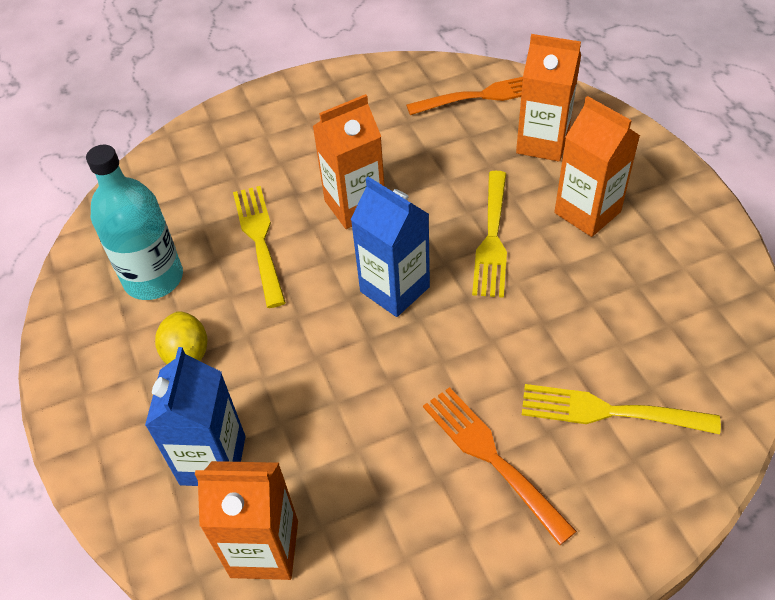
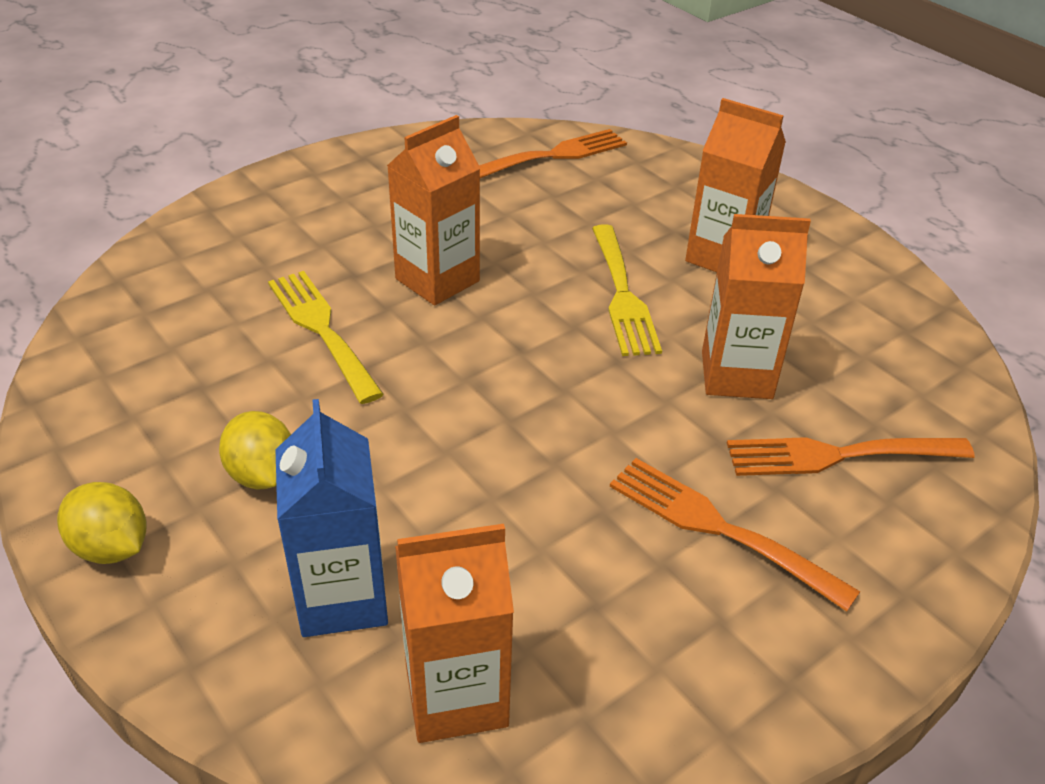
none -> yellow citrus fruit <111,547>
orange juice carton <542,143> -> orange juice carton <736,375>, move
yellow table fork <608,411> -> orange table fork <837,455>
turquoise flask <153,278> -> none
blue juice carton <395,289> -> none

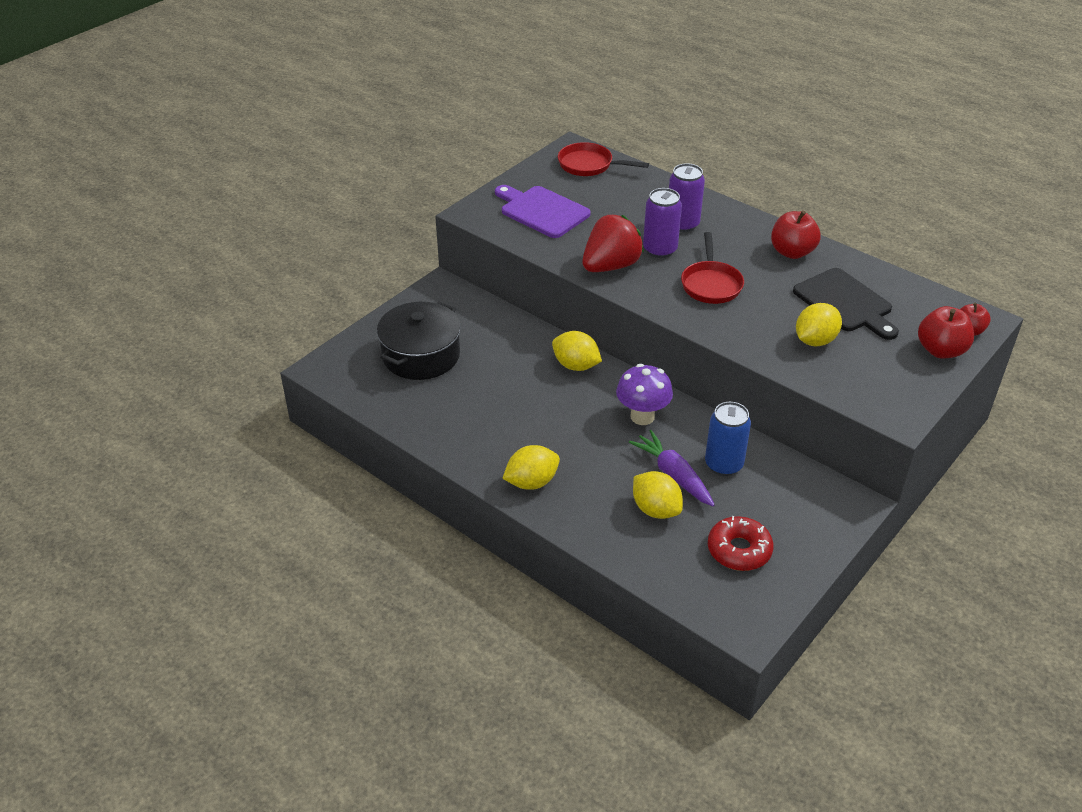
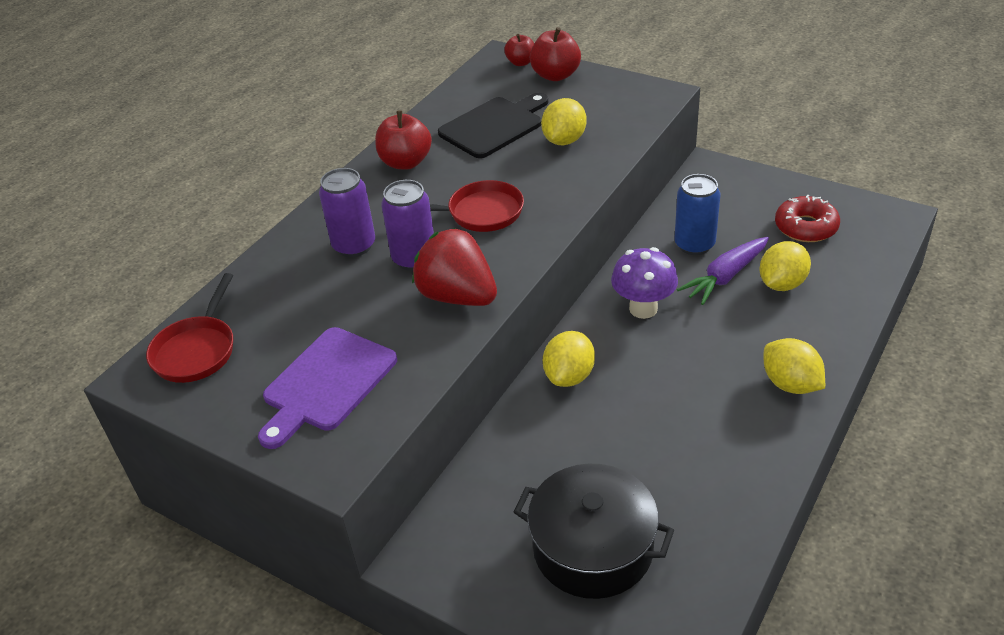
yellow citrus fruit <815,341> -> yellow citrus fruit <564,140>, 75 degrees clockwise

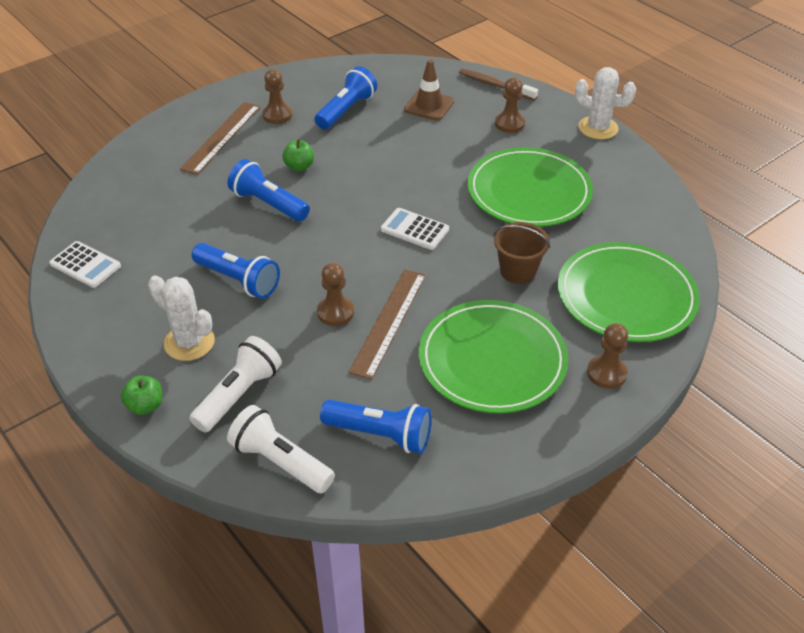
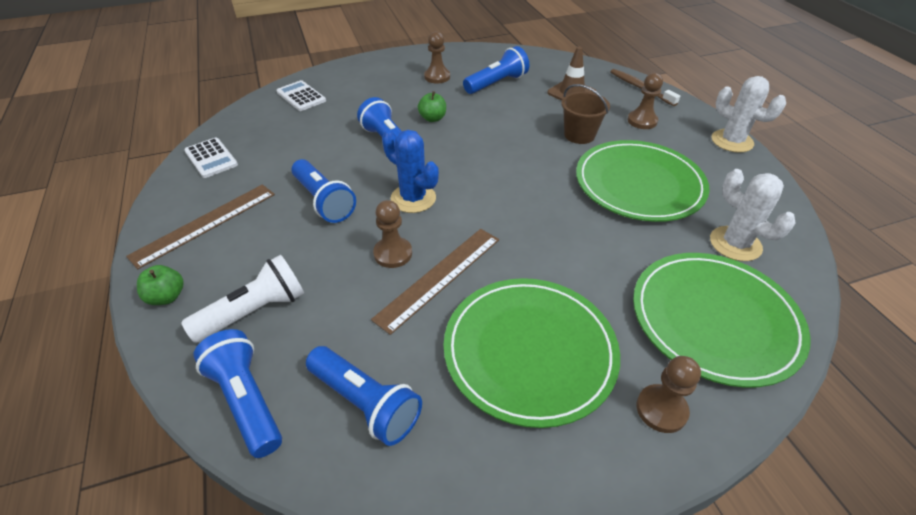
russet straightedge <221,137> -> russet straightedge <205,224>, move
white pocket torch <280,461> -> blue pocket torch <247,400>
white calculator <414,229> -> white calculator <301,96>, move
none -> blue prickly plant <413,198>
russet sand bucket <518,271> -> russet sand bucket <579,135>, move
white prickly plant <189,342> -> white prickly plant <735,244>, move

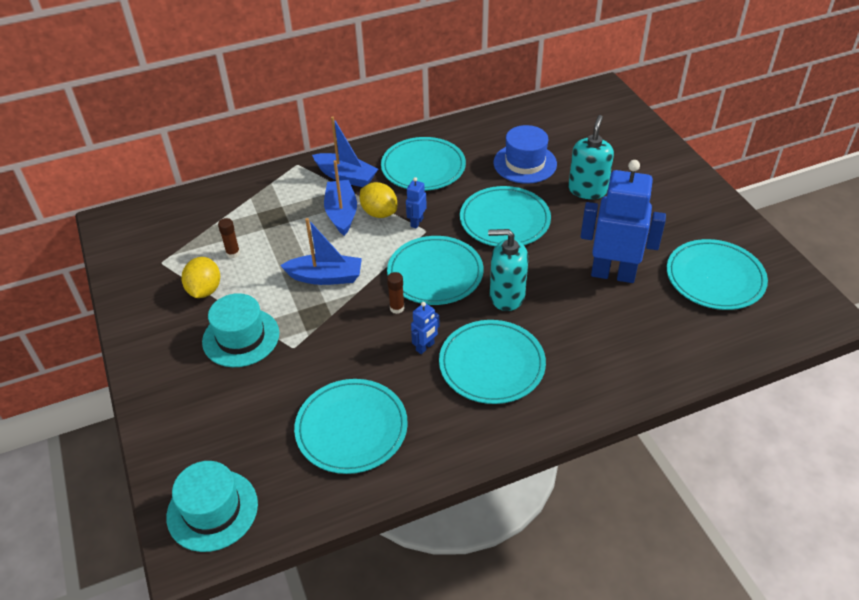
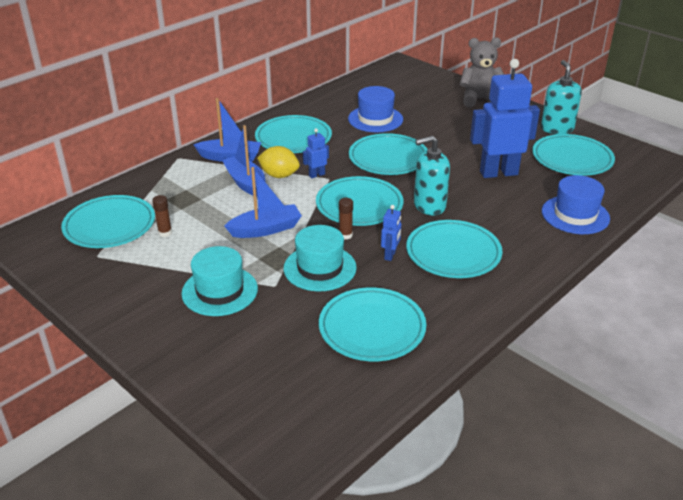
none -> turquoise plate <109,225>
turquoise hat <212,510> -> turquoise hat <320,268>, move
blue toy robot <416,222> -> blue toy robot <316,175>, 60 degrees clockwise
none -> gray teddy <479,99>
turquoise soap pump <587,190> -> turquoise soap pump <557,128>, move
none -> blue hat <575,215>
yellow citrus fruit <204,290> -> none

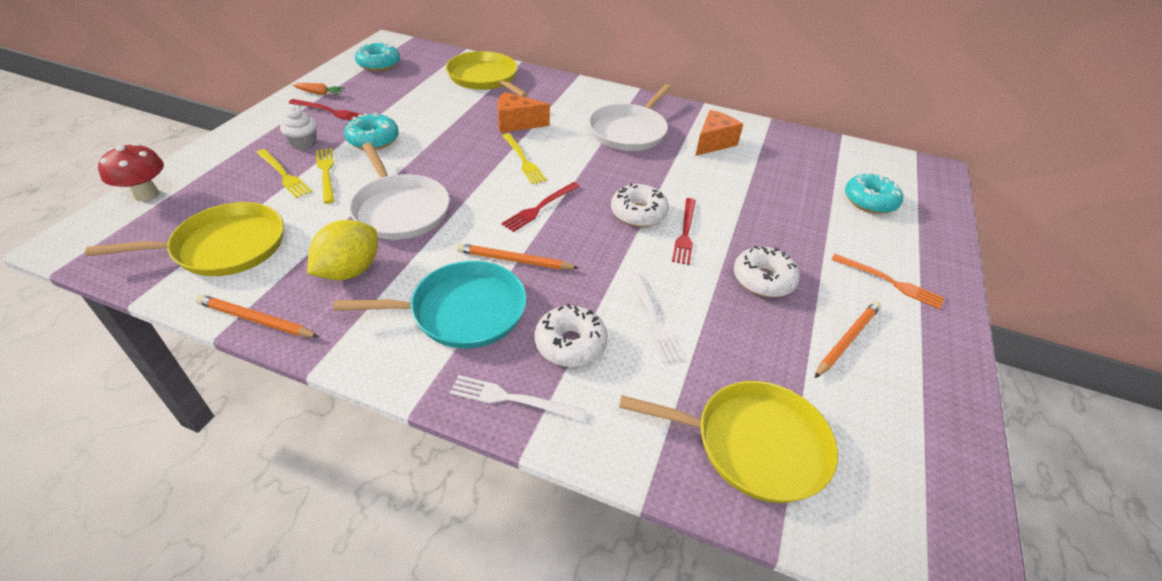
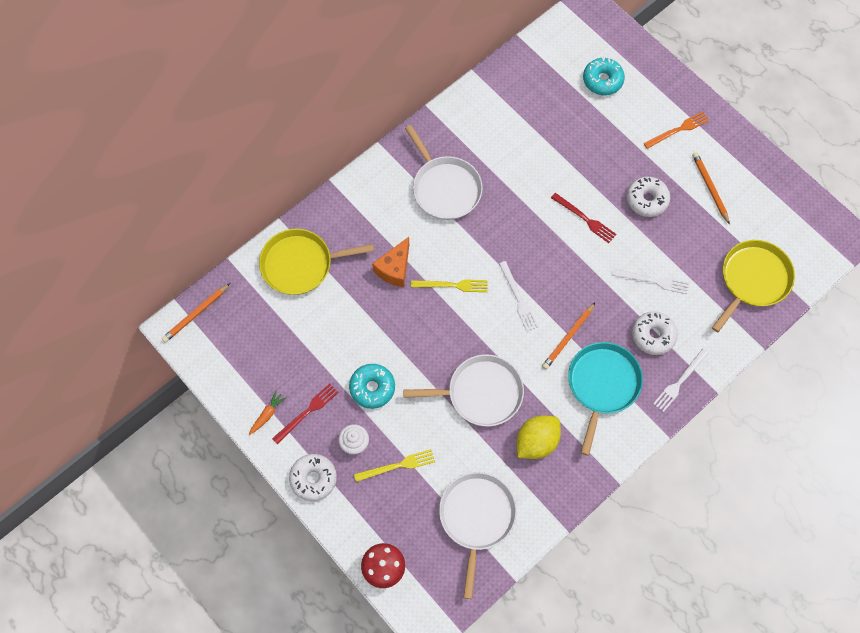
orange lead pencil <256,320> -> orange lead pencil <196,314>, move
white donut <638,213> -> white donut <313,479>, move
yellow pan <224,247> -> white pan <476,517>
crimson table fork <540,208> -> white table fork <518,298>
yellow citrus fruit <349,271> -> yellow citrus fruit <536,441>, 75 degrees clockwise
yellow table fork <326,173> -> none
turquoise donut <379,64> -> none
orange cheese wedge <713,143> -> none

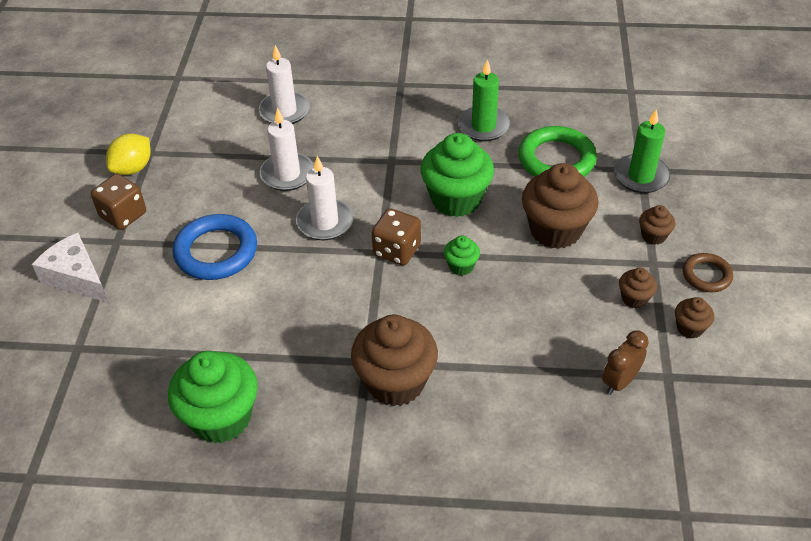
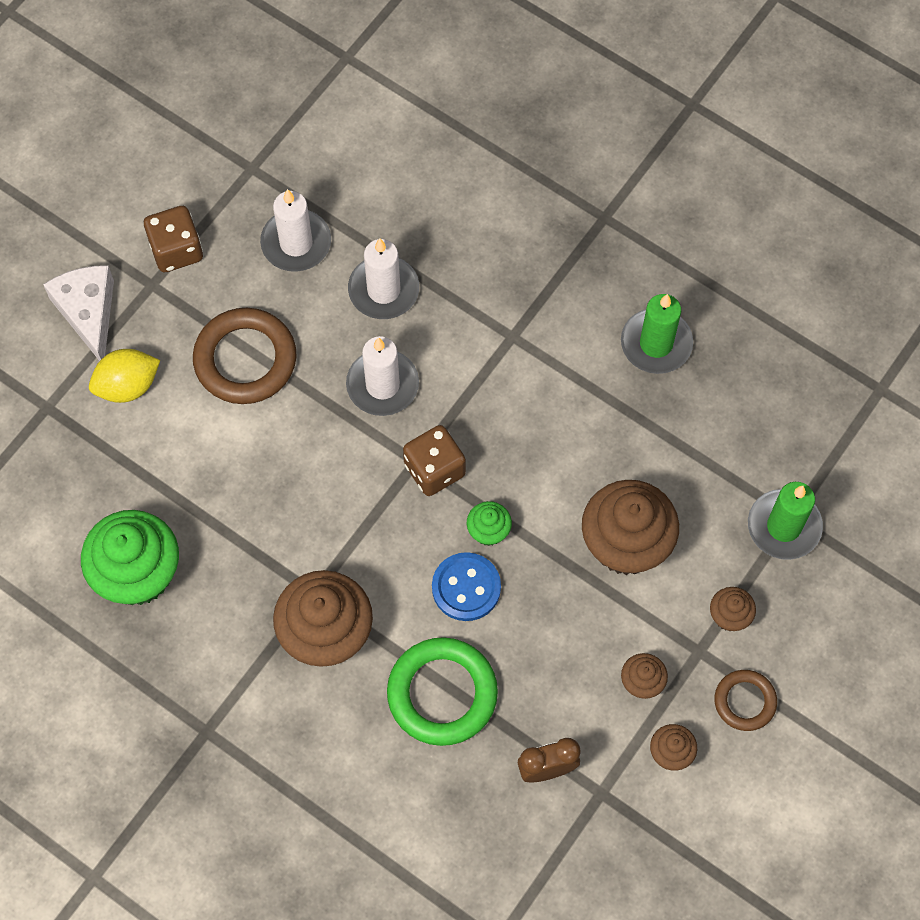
yellow citrus fruit <133,168> -> yellow citrus fruit <128,386>, move
blue ring <216,251> -> russet ring <245,359>
white candle <284,111> -> white candle <296,243>, move
leaf-green ring <556,159> -> leaf-green ring <442,693>, move
none -> blue shirt button <466,588>
leaf-green muffin <456,199> -> none

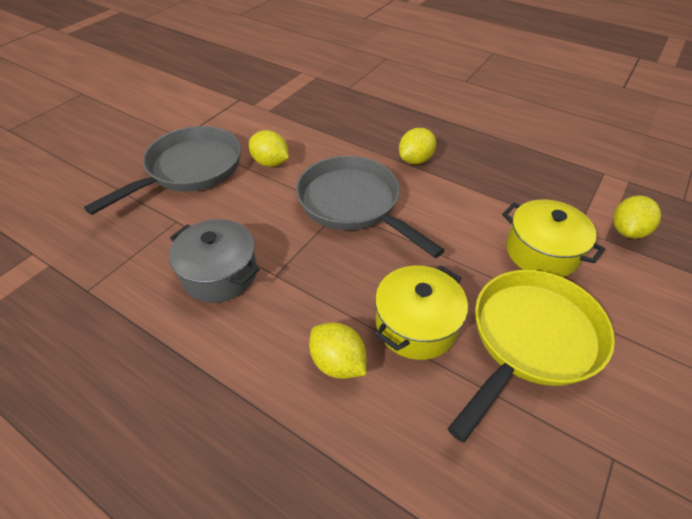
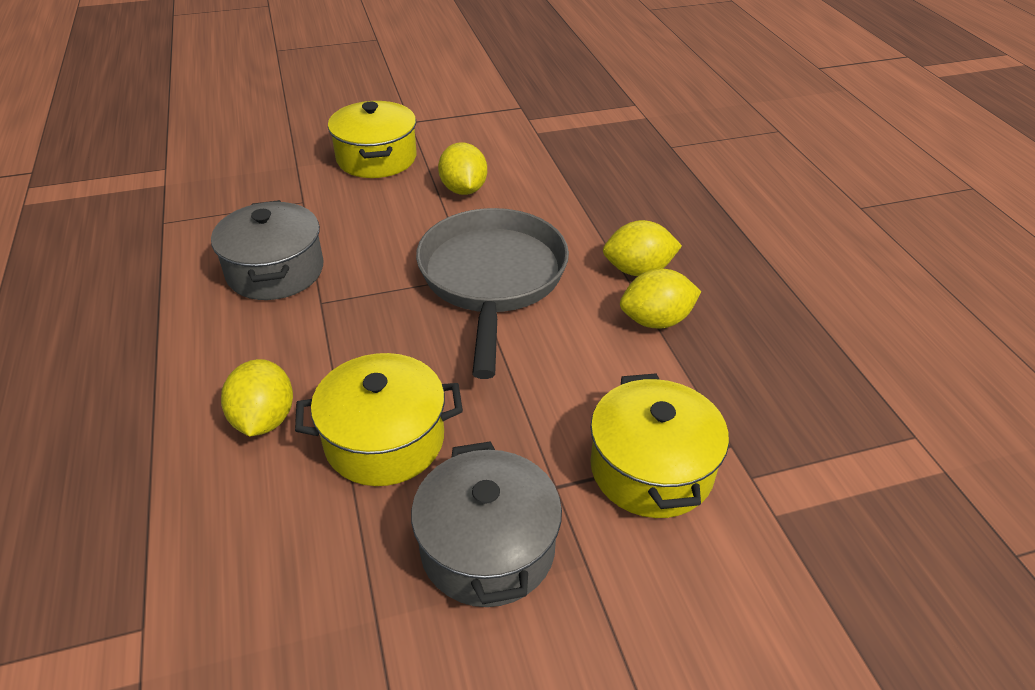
gray pan <190,170> -> yellow cooking pot <376,158>
yellow pan <531,340> -> gray cooking pot <487,548>
yellow citrus fruit <627,231> -> yellow citrus fruit <656,321>, move

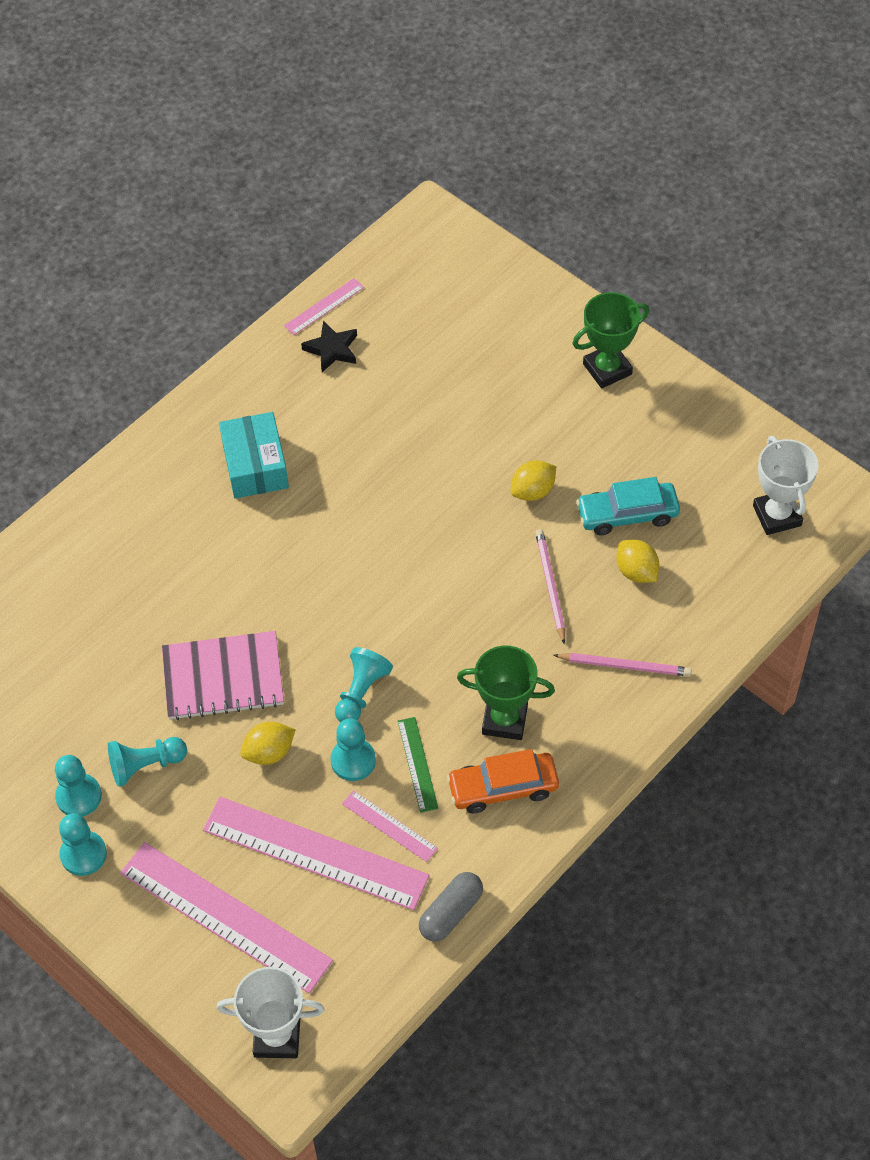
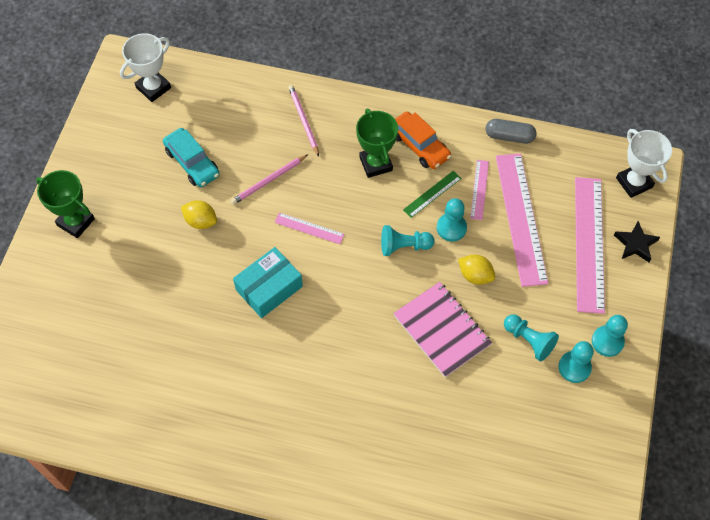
turquoise package <255,465> -> turquoise package <269,288>, move
pink straightedge <324,306> -> pink straightedge <309,228>, move
ebony star <332,349> -> ebony star <635,244>, move
yellow citrus fruit <636,572> -> none

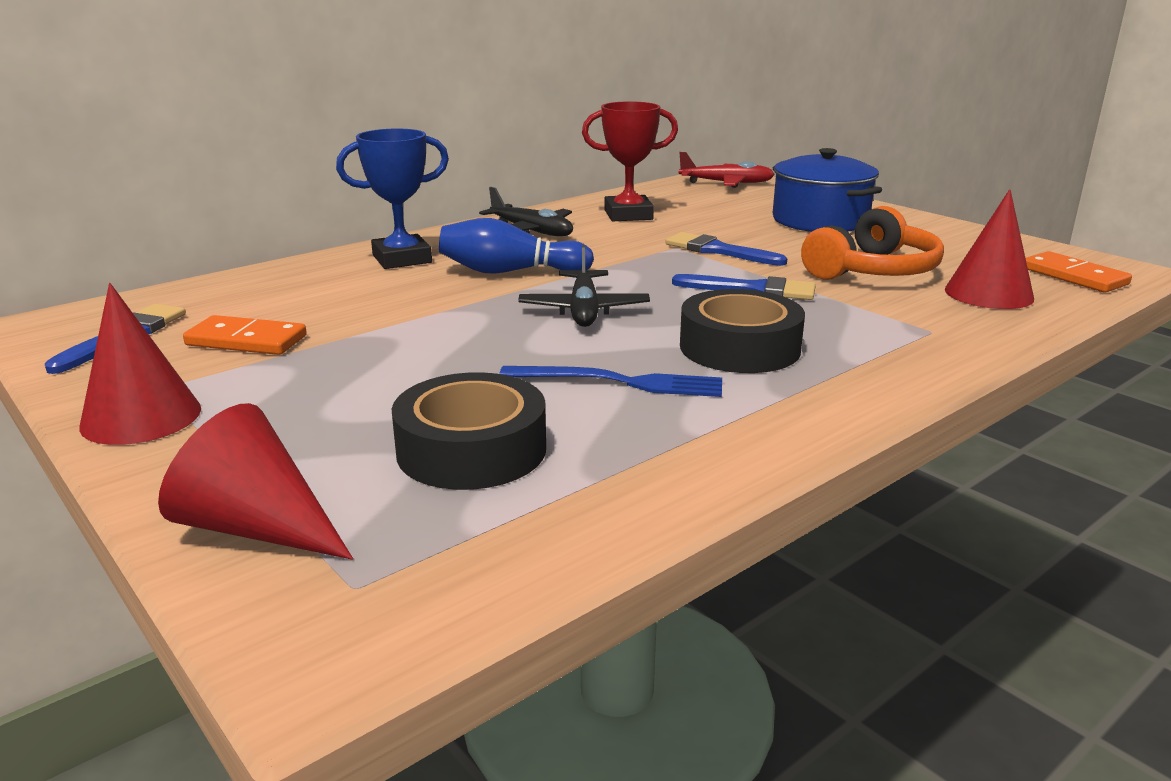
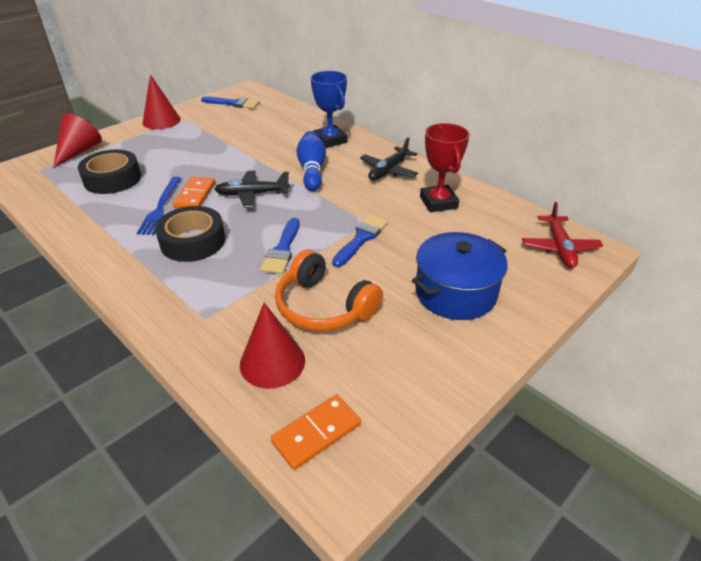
orange domino piece <246,341> -> orange domino piece <195,195>, move

